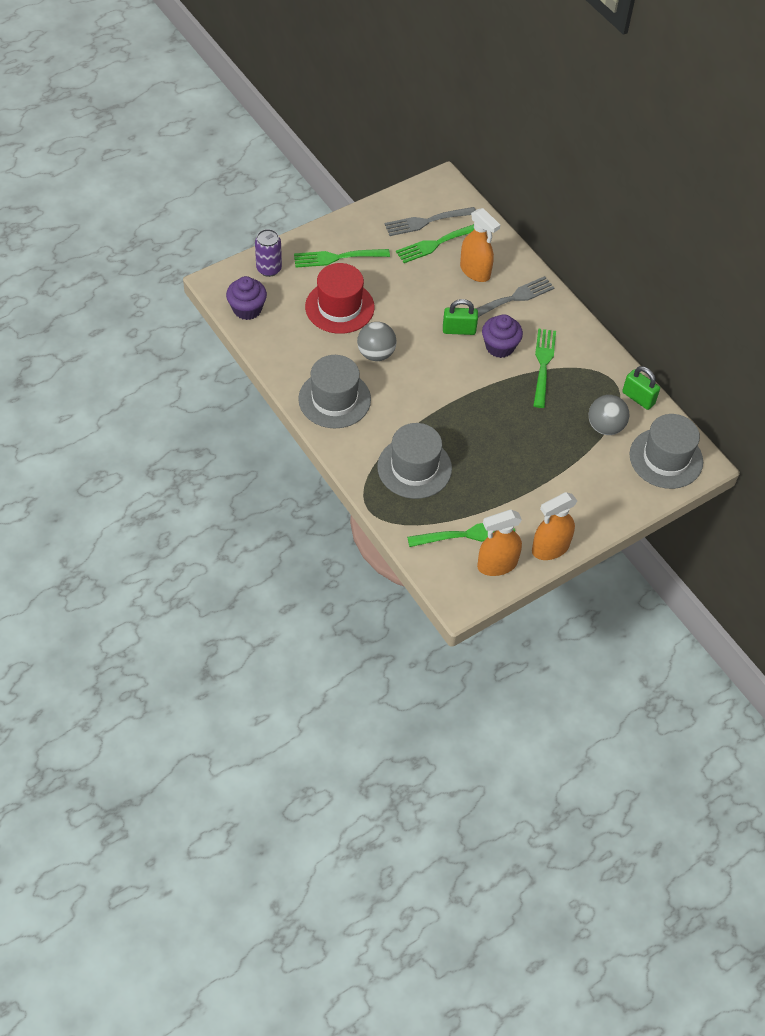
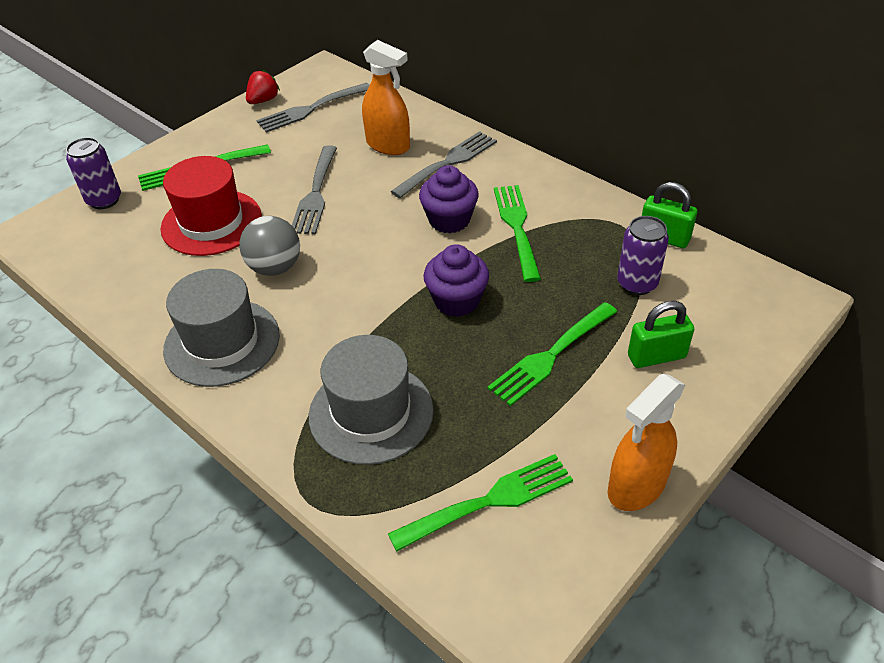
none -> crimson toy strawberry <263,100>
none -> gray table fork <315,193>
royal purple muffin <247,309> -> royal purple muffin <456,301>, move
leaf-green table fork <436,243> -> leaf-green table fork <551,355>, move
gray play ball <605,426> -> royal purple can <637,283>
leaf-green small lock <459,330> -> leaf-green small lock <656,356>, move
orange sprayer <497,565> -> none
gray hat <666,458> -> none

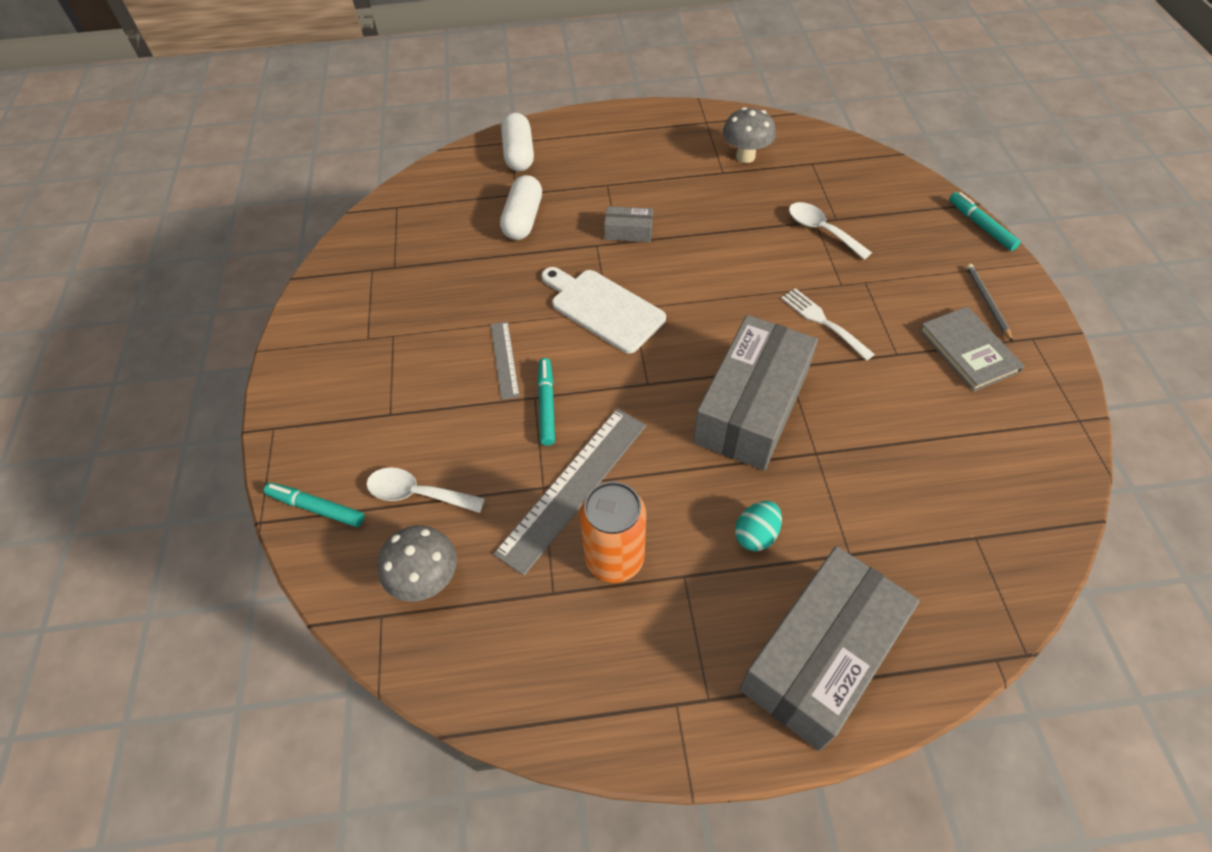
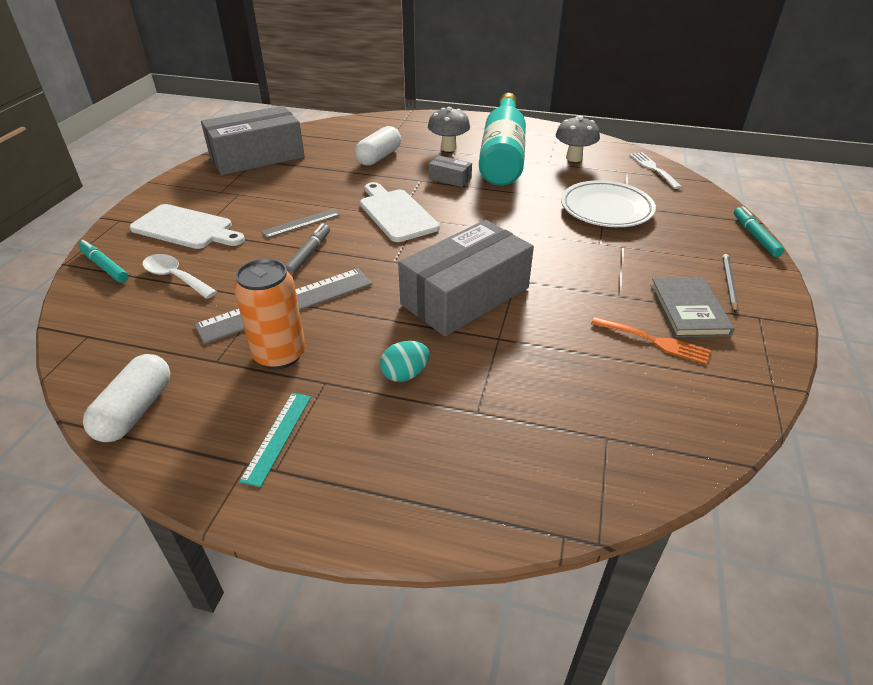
white pill <519,154> -> white pill <135,410>, move
none -> white chopping board <185,228>
gray package <820,656> -> gray package <257,157>, move
none -> turquoise straightedge <277,437>
gray straightedge <504,359> -> gray straightedge <301,223>, 45 degrees clockwise
turquoise marker <546,405> -> gray marker <308,254>
gray mushroom <426,579> -> gray mushroom <448,148>, move
none -> turquoise flask <502,155>
white spoon <821,230> -> white plate <606,209>
none -> orange table fork <654,341>
white table fork <823,322> -> white table fork <653,169>, move

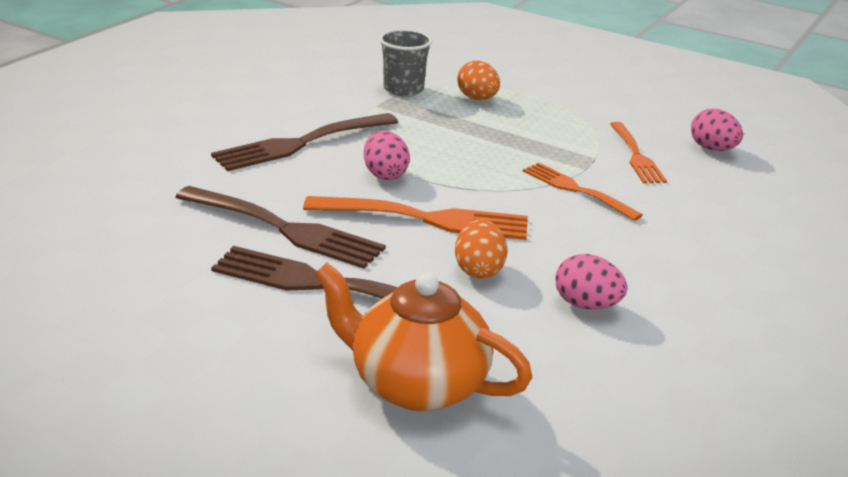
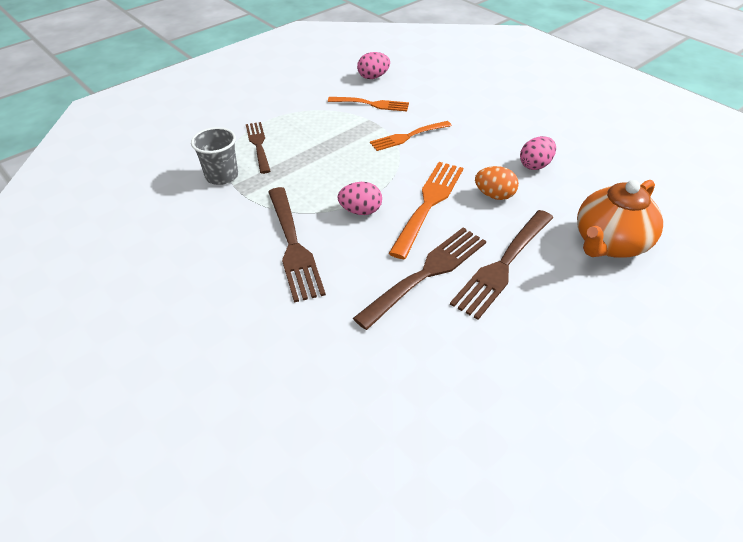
orange egg shape <477,98> -> russet table fork <258,145>

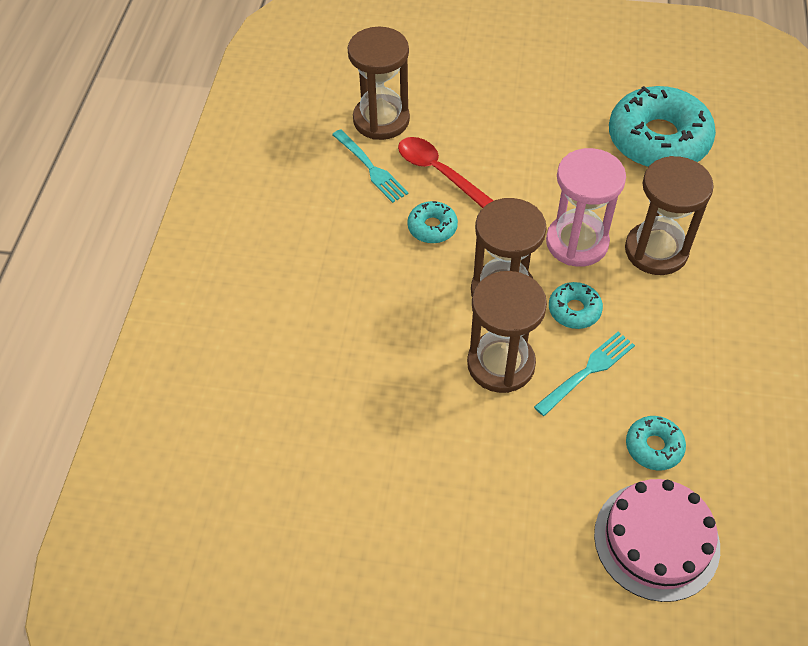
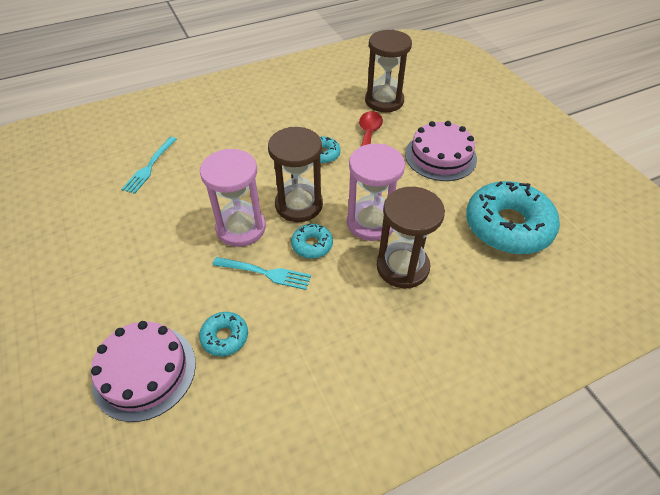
turquoise table fork <370,168> -> turquoise table fork <150,166>, move
russet sandglass <501,364> -> pink sandglass <241,228>
none -> pink layer cake <440,156>

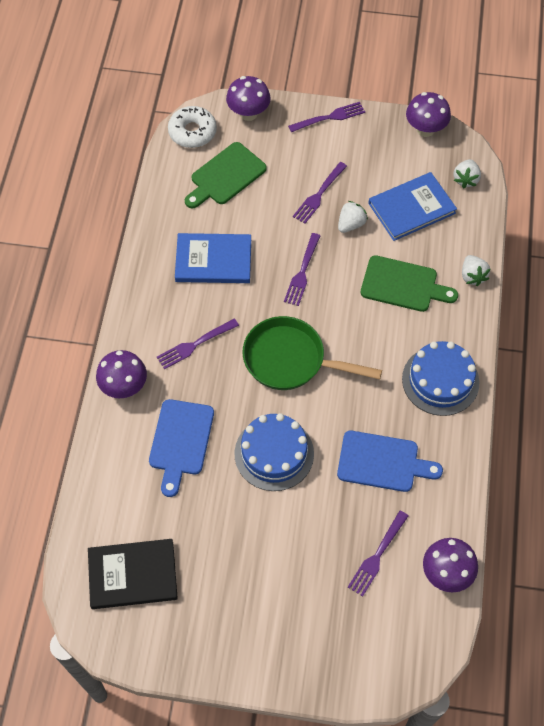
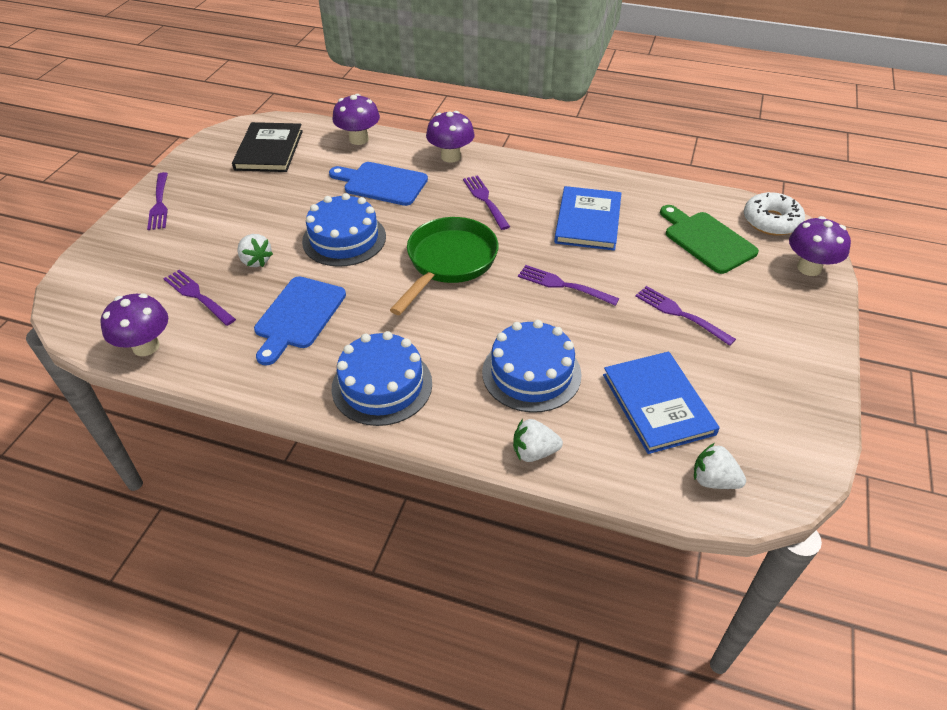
royal purple table fork <329,118> -> royal purple table fork <159,203>, move
white toy strawberry <351,224> -> white toy strawberry <256,261>, move
royal purple mushroom <425,129> -> royal purple mushroom <359,139>, move
leaf-green chopping board <403,285> -> blue layer cake <531,373>

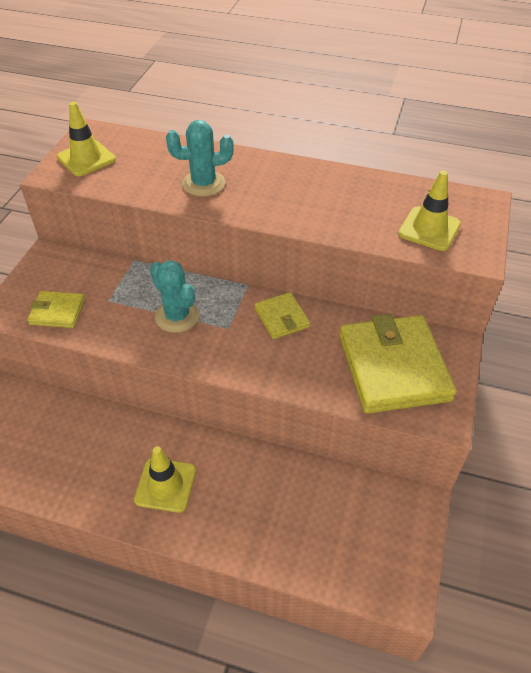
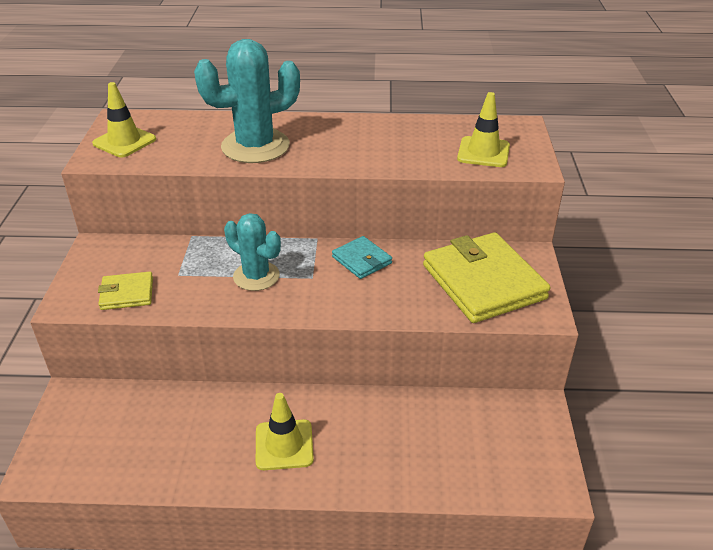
turquoise prickly plant <203,184> -> turquoise prickly plant <255,146>, x1.57
yellow card wallet <282,318> -> turquoise card wallet <362,260>

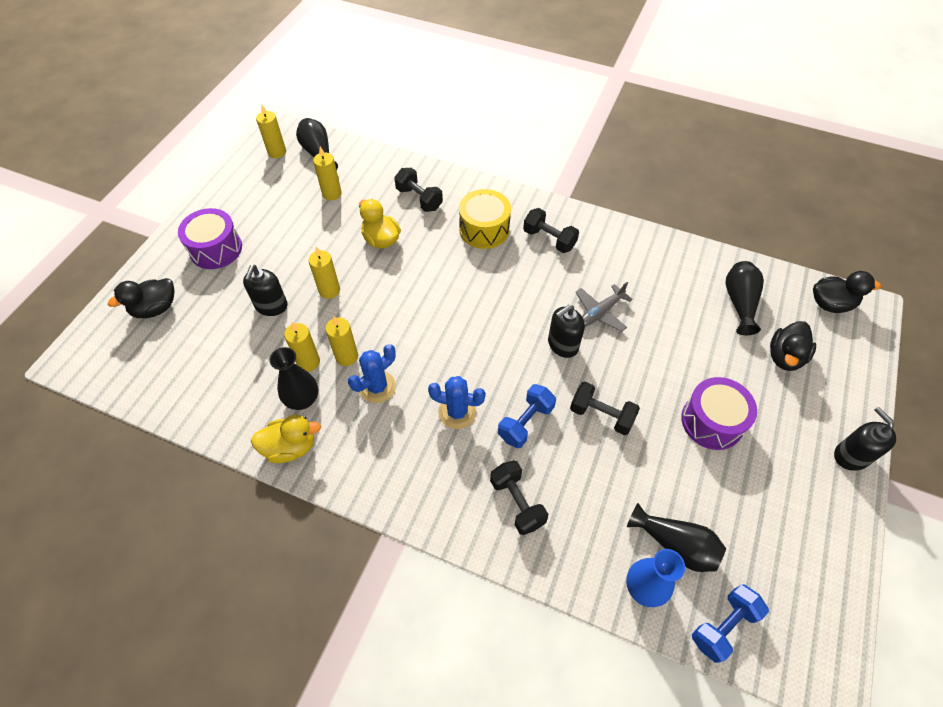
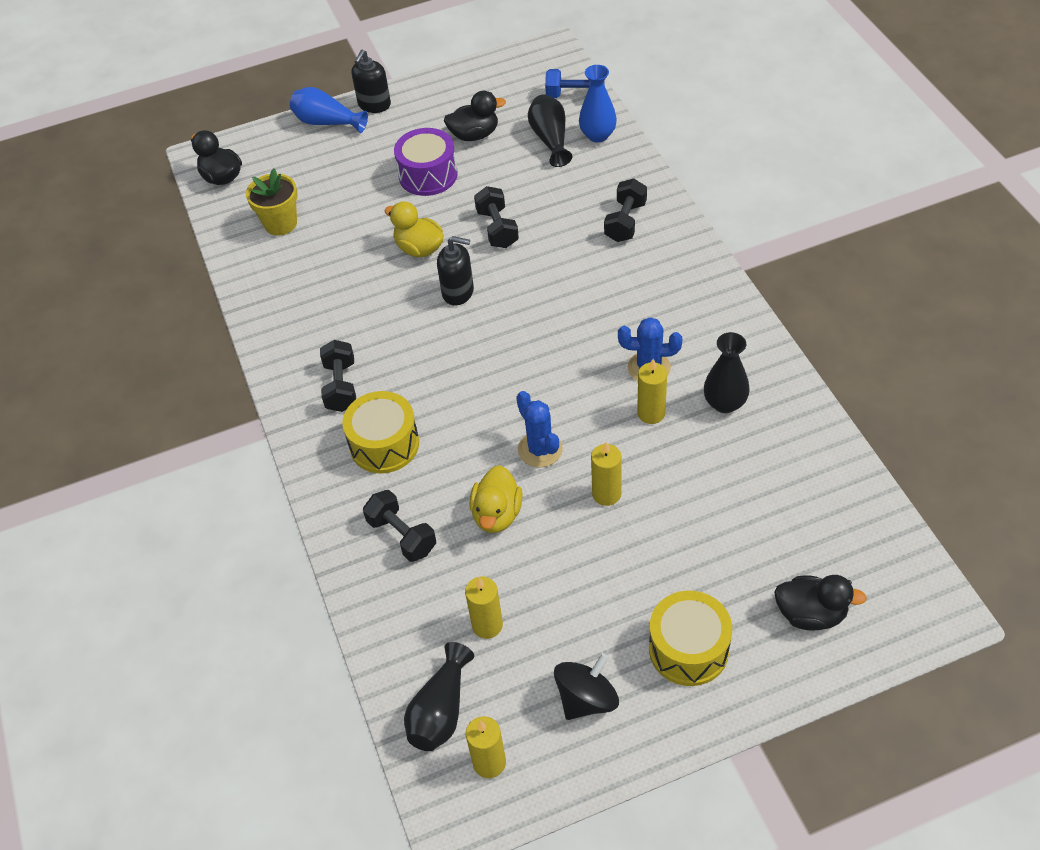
ebony vase <739,303> -> yellow flower pot <280,223>
none -> blue vase <327,122>
ebony free weight <419,199> -> ebony free weight <402,535>, 45 degrees counterclockwise
yellow rubber duck <290,447> -> yellow rubber duck <419,248>, move
ebony rubber duck <785,357> -> ebony rubber duck <474,135>, move
blue prickly plant <457,412> -> blue prickly plant <540,449>, move
none -> ebony spinning top <586,699>
royal purple drum <216,249> -> yellow drum <688,649>
ebony soap pump <271,306> -> none
yellow candle <308,362> -> none
blue free weight <525,422> -> none
gray plane <600,312> -> none

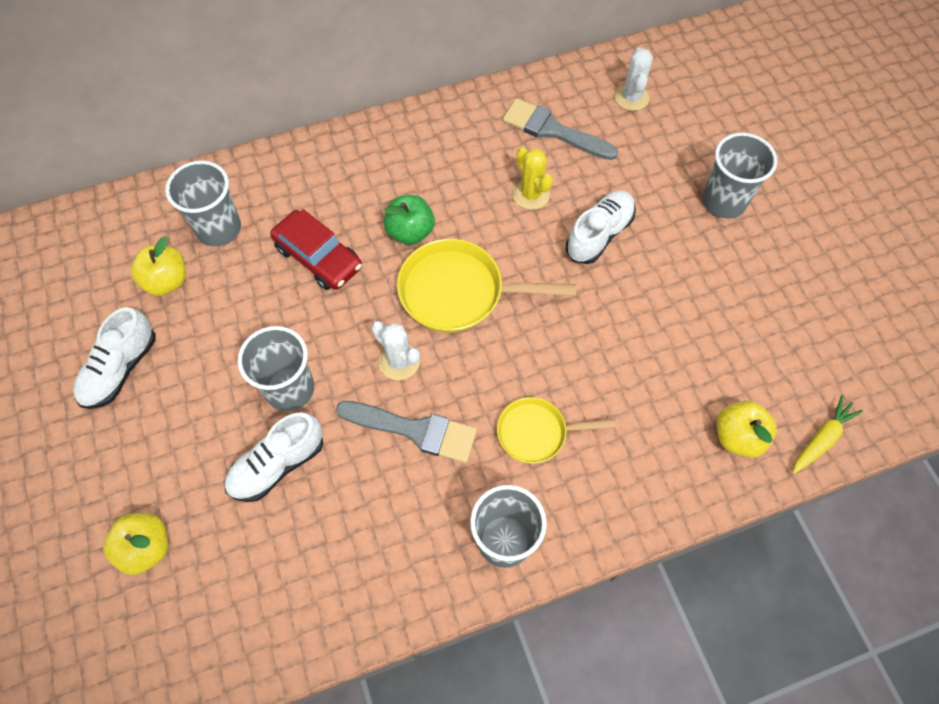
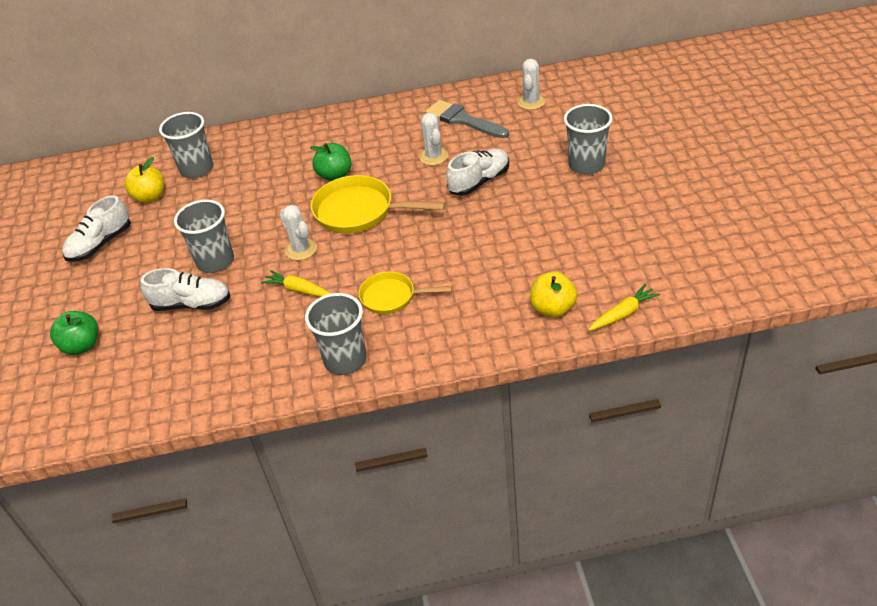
yellow toy apple <146,547> -> leaf-green toy apple <82,346>
white shoe <277,464> -> white shoe <191,304>, 150 degrees counterclockwise
gray paintbrush <414,430> -> yellow toy carrot <299,290>
yellow prickly plant <531,194> -> white prickly plant <433,156>
crimson automobile <318,257> -> none

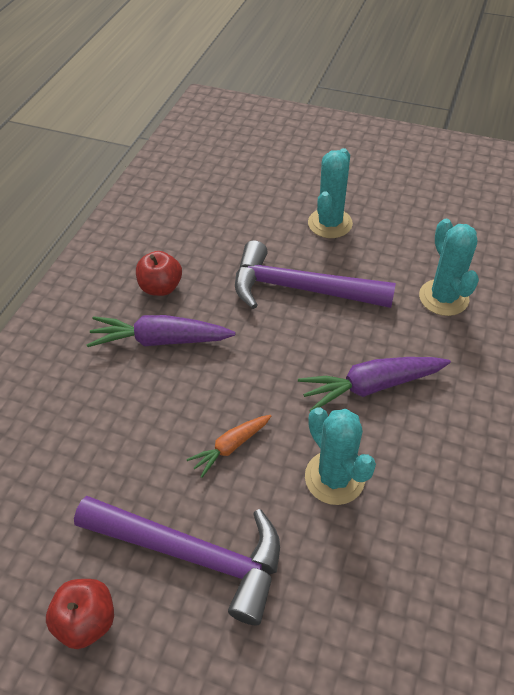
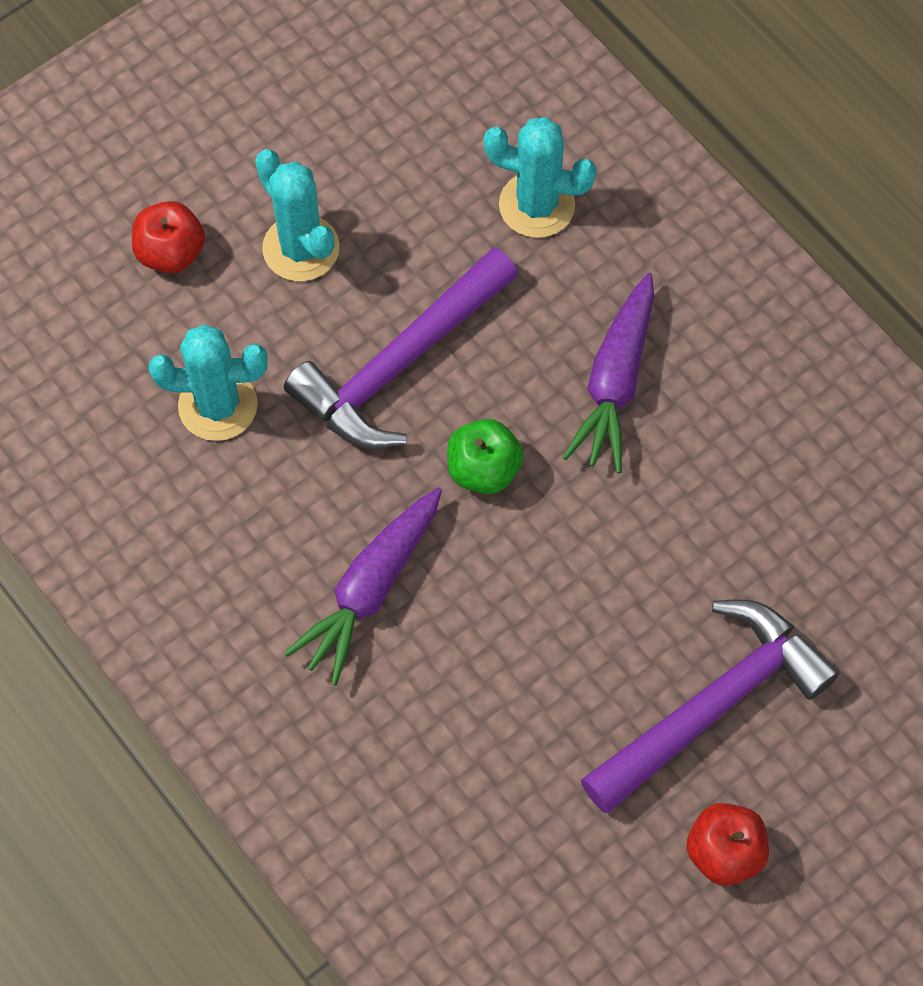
crimson toy apple <161,287> -> crimson toy apple <171,253>, move
turquoise prickly plant <334,477> -> turquoise prickly plant <218,405>, move
none -> leaf-green toy apple <483,469>
orange toy carrot <230,446> -> none

